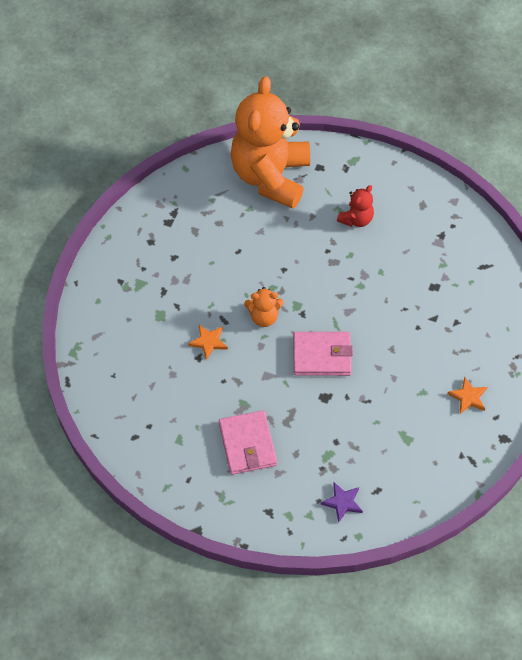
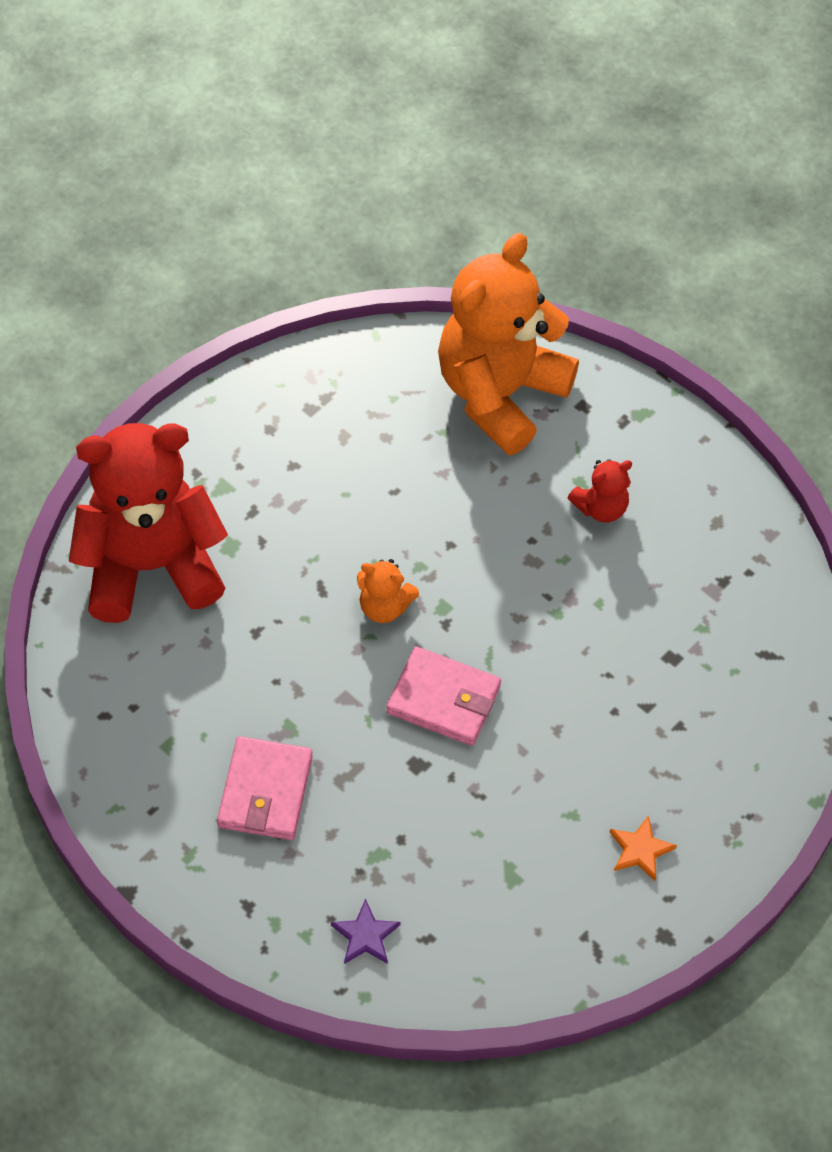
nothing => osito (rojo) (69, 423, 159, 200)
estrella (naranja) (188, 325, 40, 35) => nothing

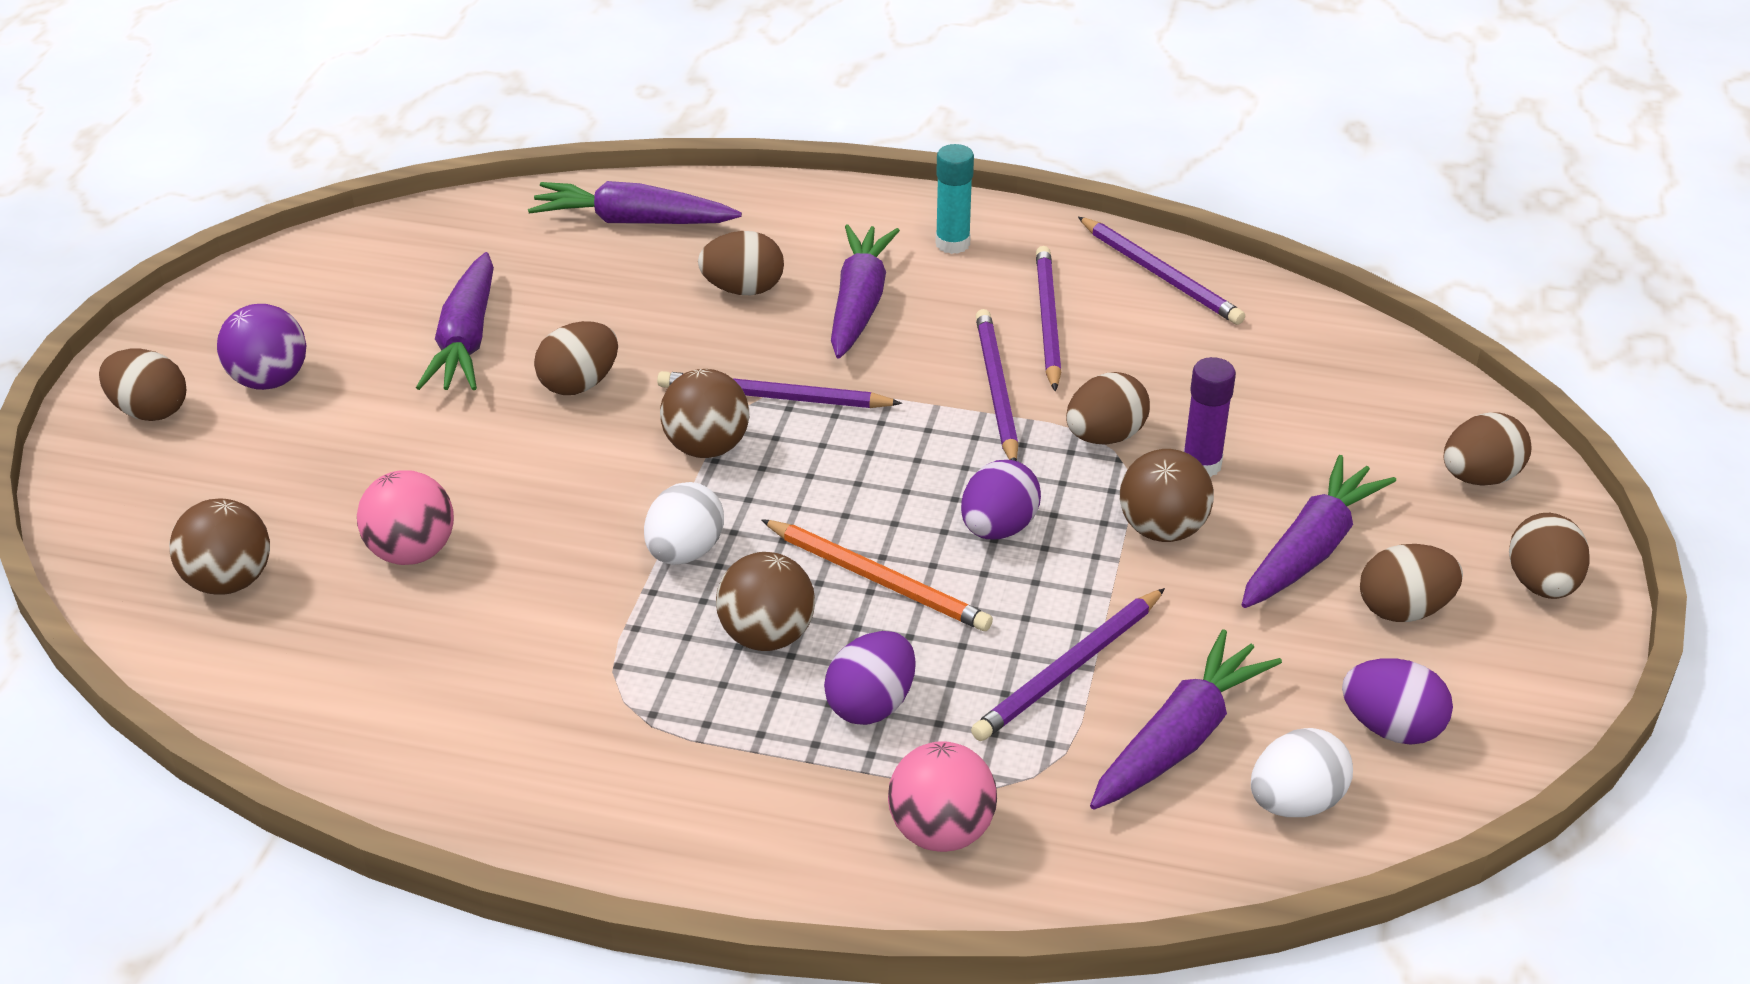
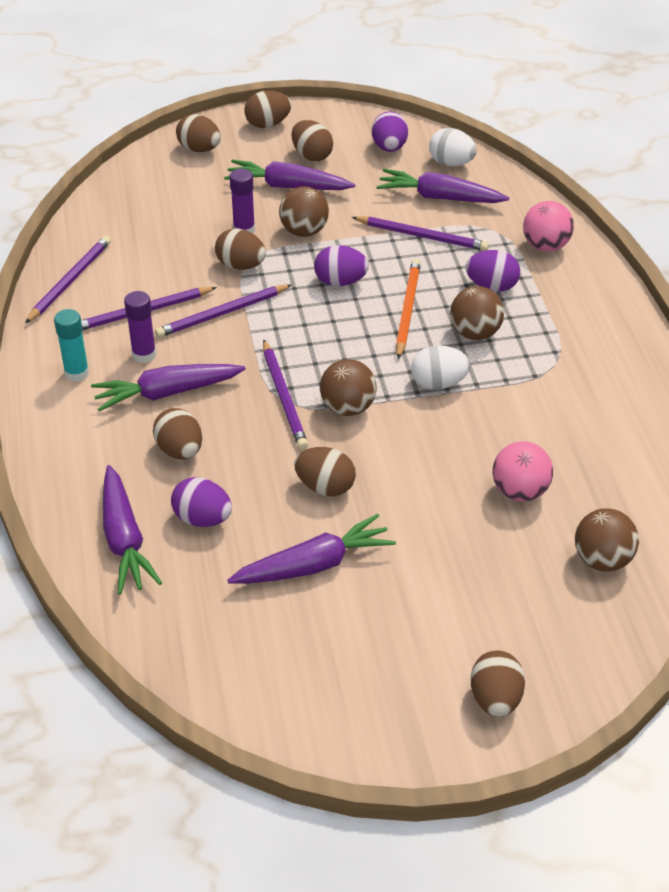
nothing => barra de pegamento (morado) (124, 291, 32, 72)
nothing => huevo (morado) (171, 477, 61, 50)
pelota (morado) (217, 304, 89, 86) => nothing

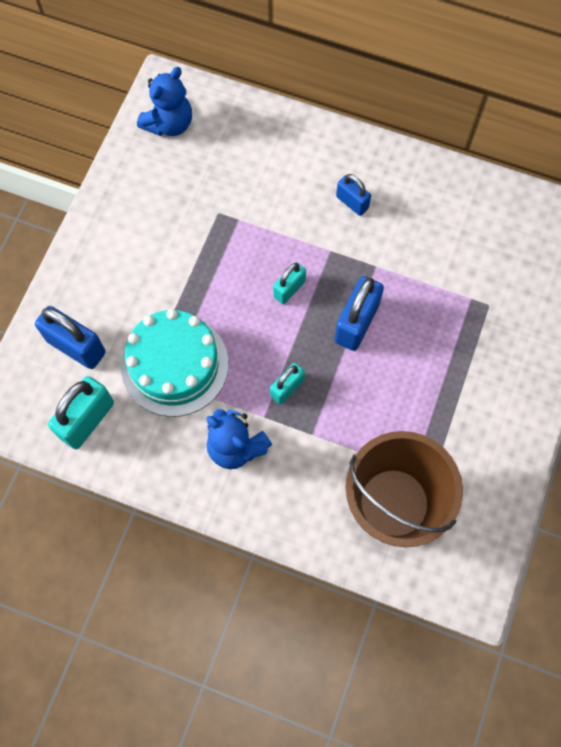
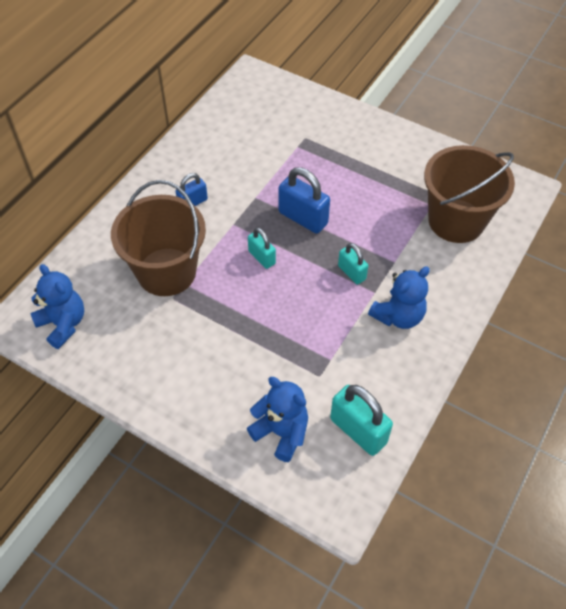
nothing => balde (marrón) (111, 180, 95, 116)
candado (azul) (35, 306, 71, 63) => osito (azul) (247, 377, 61, 85)
tarta (turquesa) (121, 309, 108, 108) => nothing

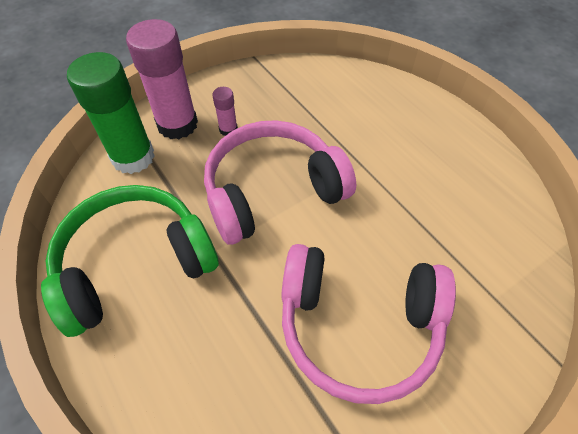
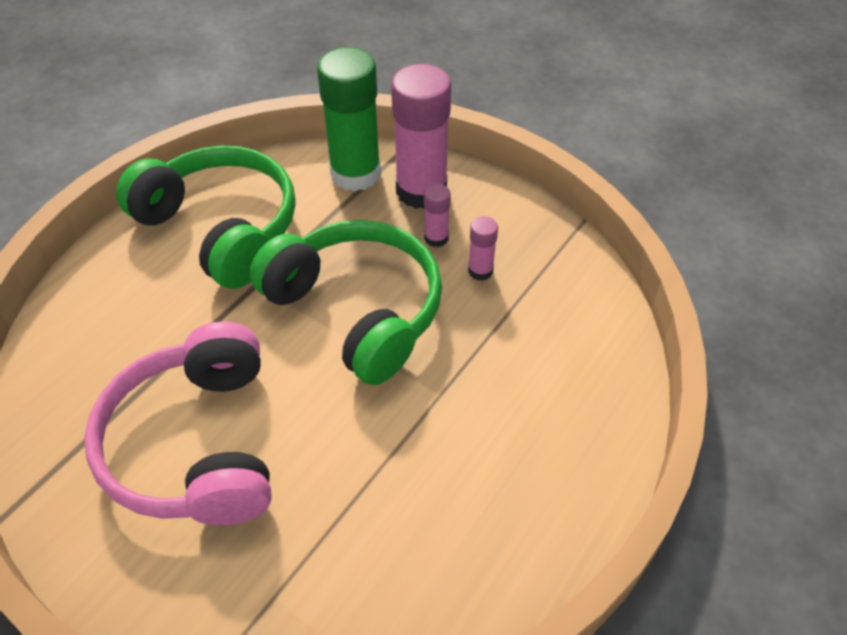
auriculares (rosa) (204, 120, 152, 125) => auriculares (verde) (250, 220, 192, 165)
nothing => barra de pegamento (rosa) (468, 216, 30, 65)

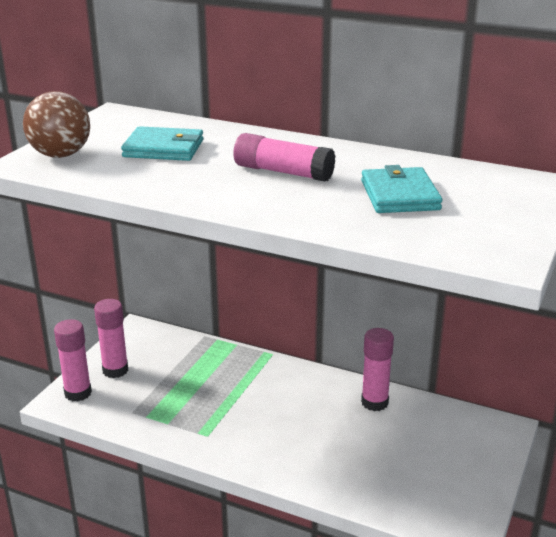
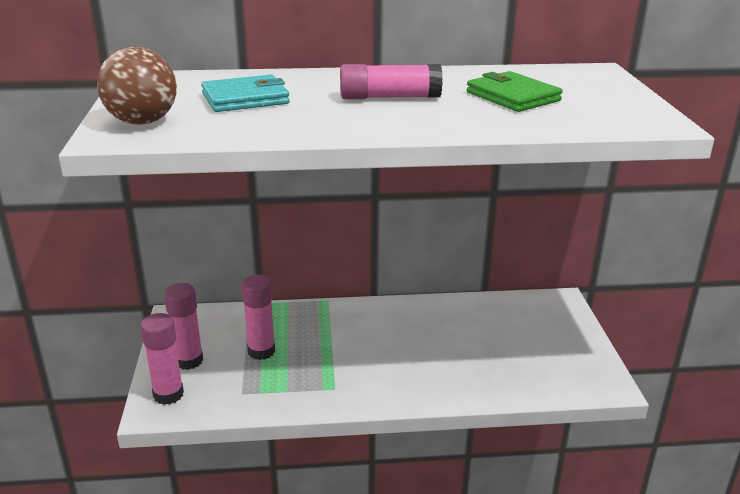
barra de pegamento (rosa) (361, 328, 33, 83) => barra de pegamento (rosa) (241, 274, 34, 86), shifted
cartera (turquesa) (361, 165, 82, 48) => cartera (verde) (467, 71, 96, 41)

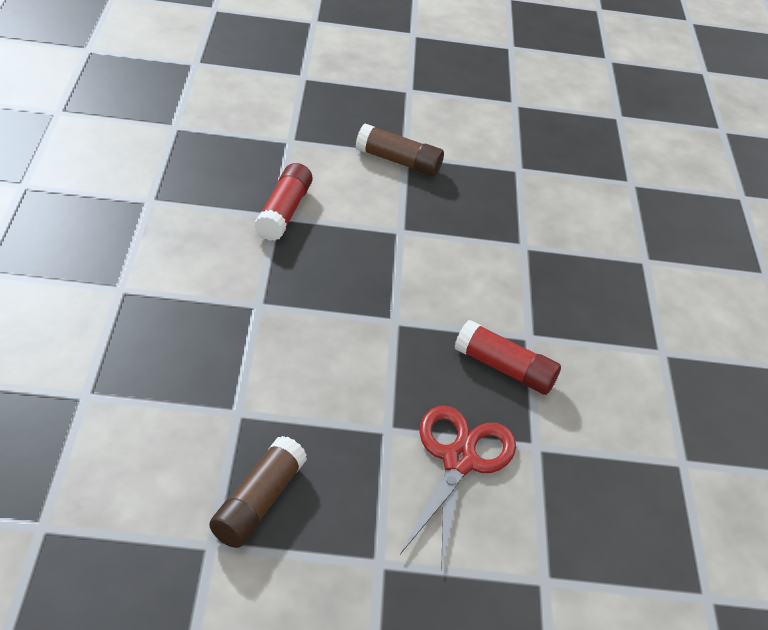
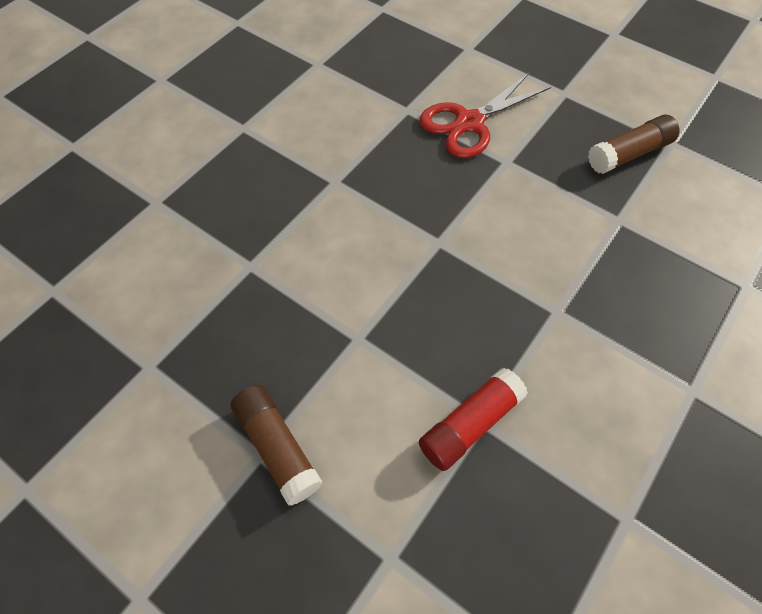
barra de pegamento (rojo) (454, 320, 107, 75) => nothing

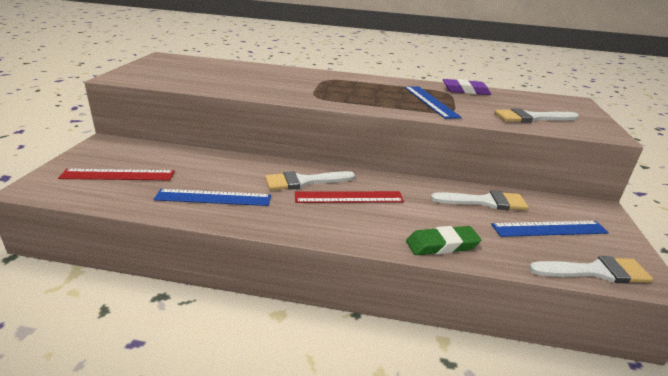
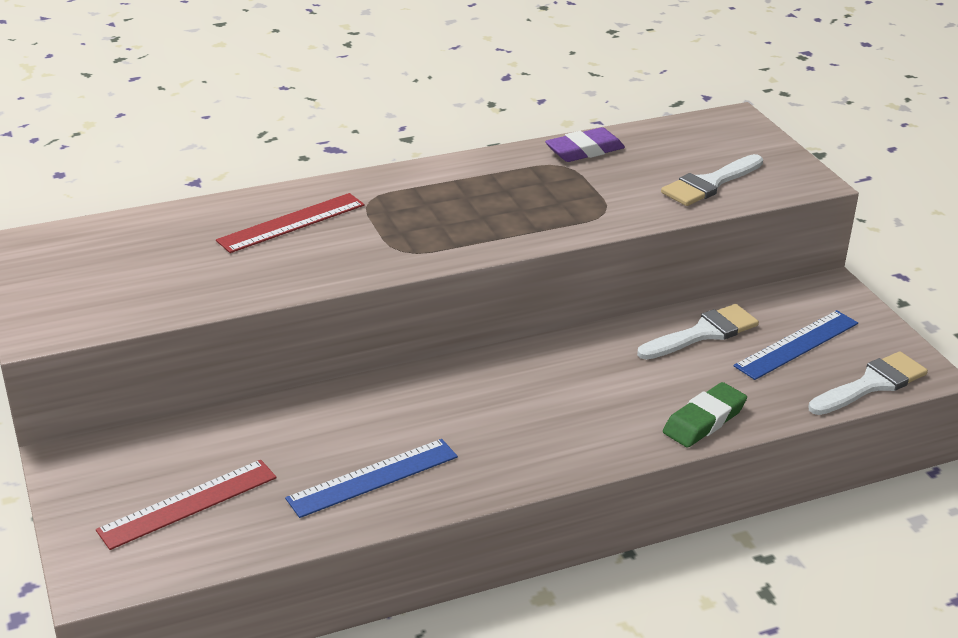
regla (rojo) (295, 191, 109, 12) => regla (rojo) (216, 193, 149, 60), shifted
pincel (blanco) (265, 171, 90, 19) => nothing
regla (azul) (405, 86, 56, 33) => nothing

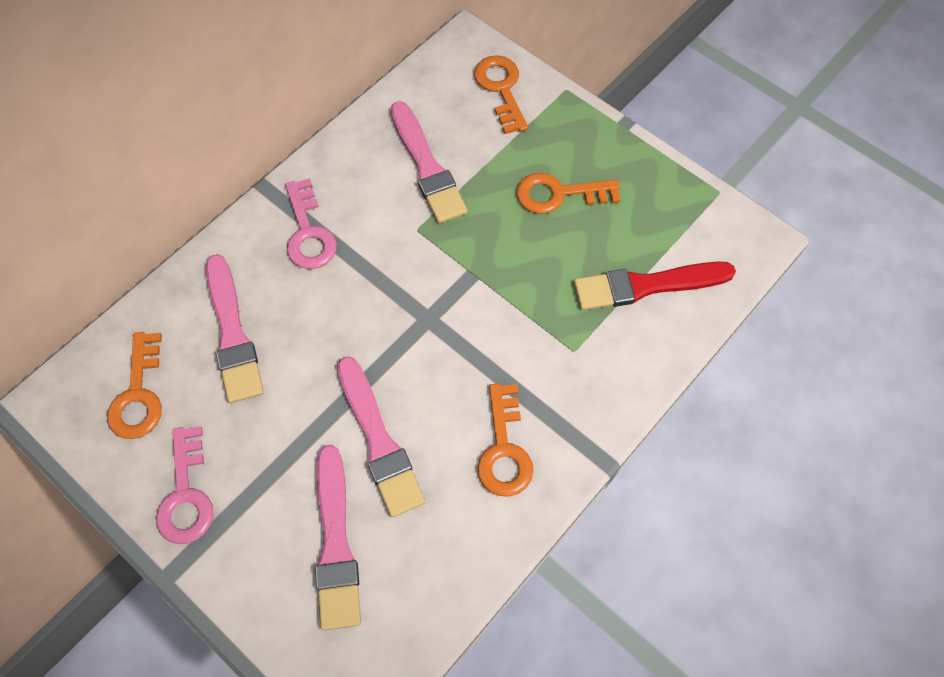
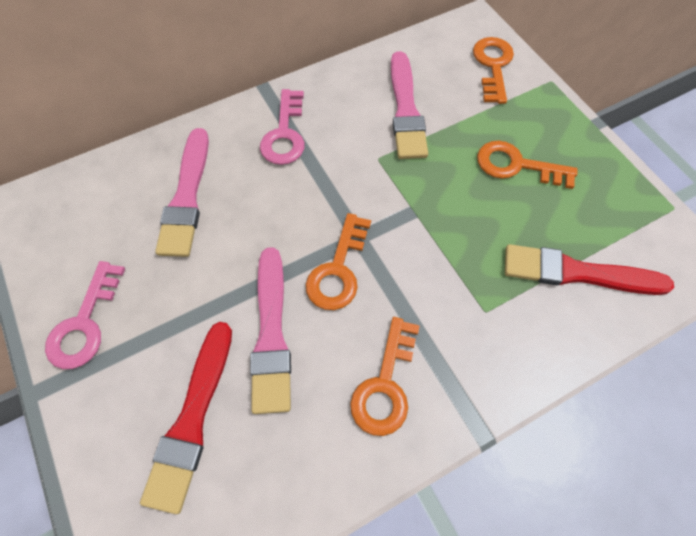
pincel (rosa) (315, 445, 46, 186) => pincel (rojo) (140, 322, 92, 192)
llave (naranja) (107, 332, 55, 107) => llave (naranja) (306, 213, 65, 97), shifted

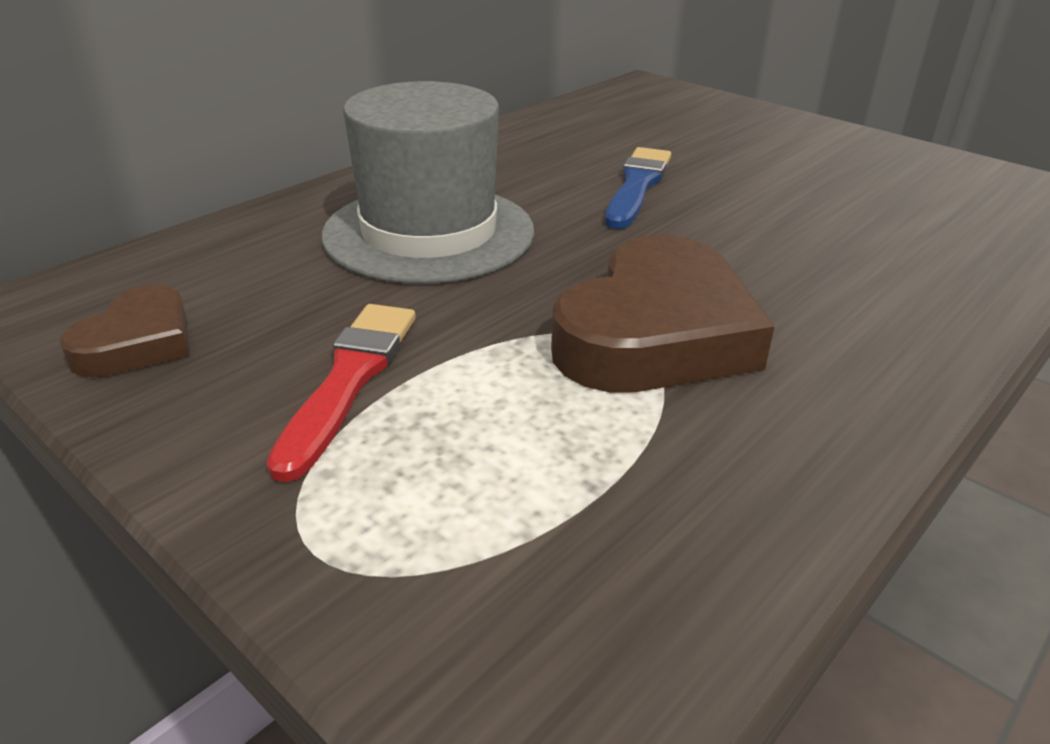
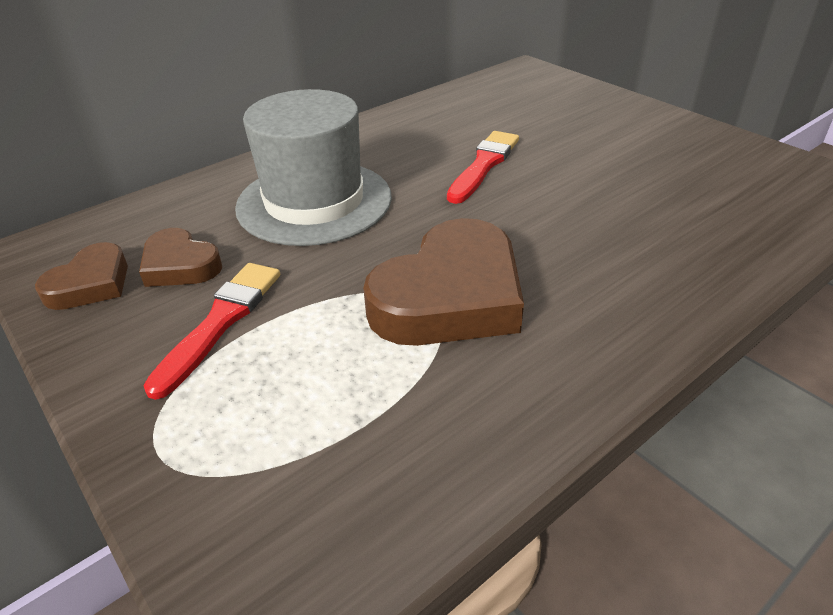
nothing => corazón (marrón) (139, 228, 83, 59)
pincel (azul) (605, 147, 66, 82) => pincel (rojo) (447, 131, 72, 73)

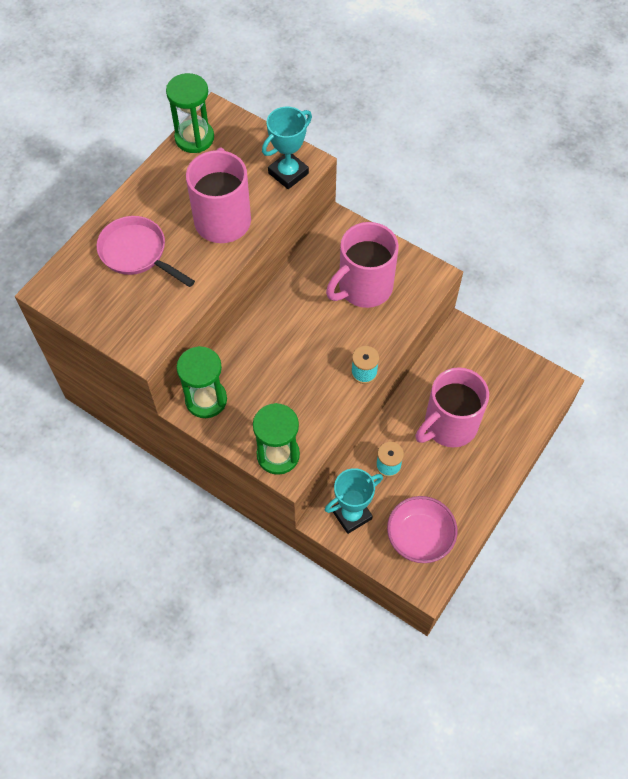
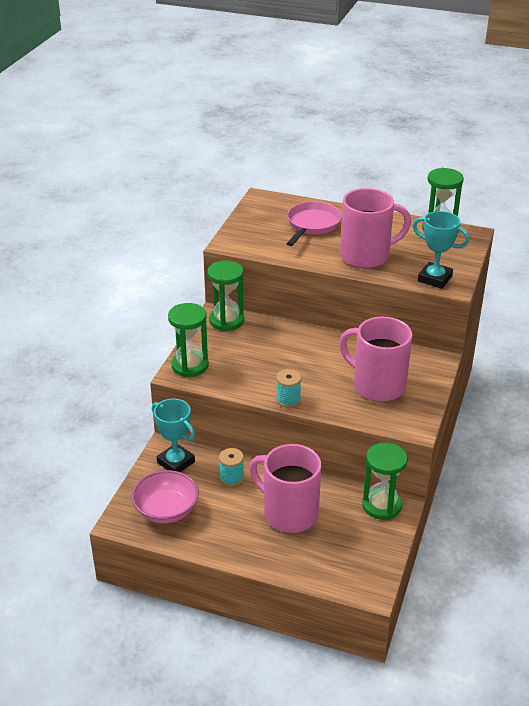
nothing => reloj de arena (verde) (362, 442, 46, 78)

